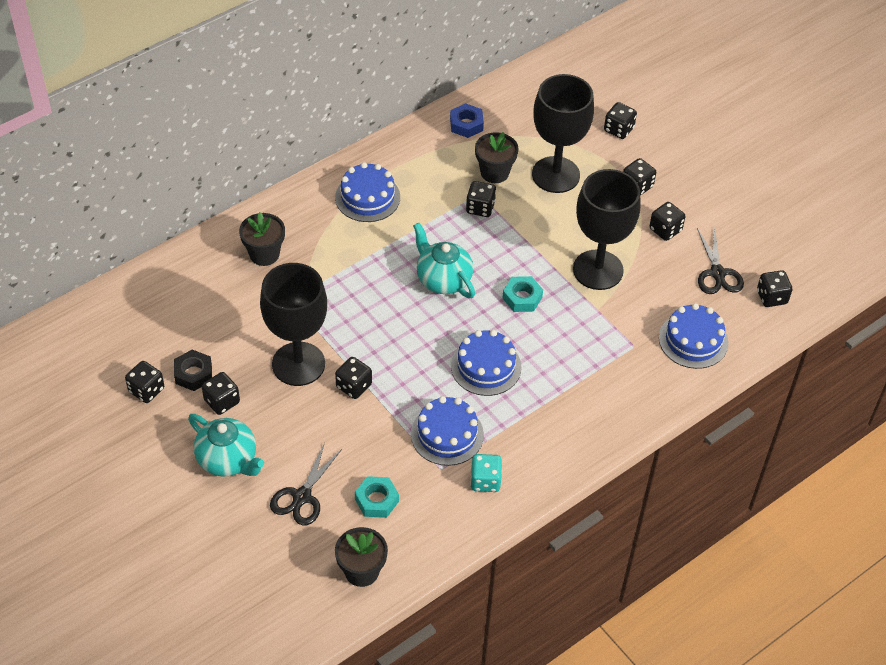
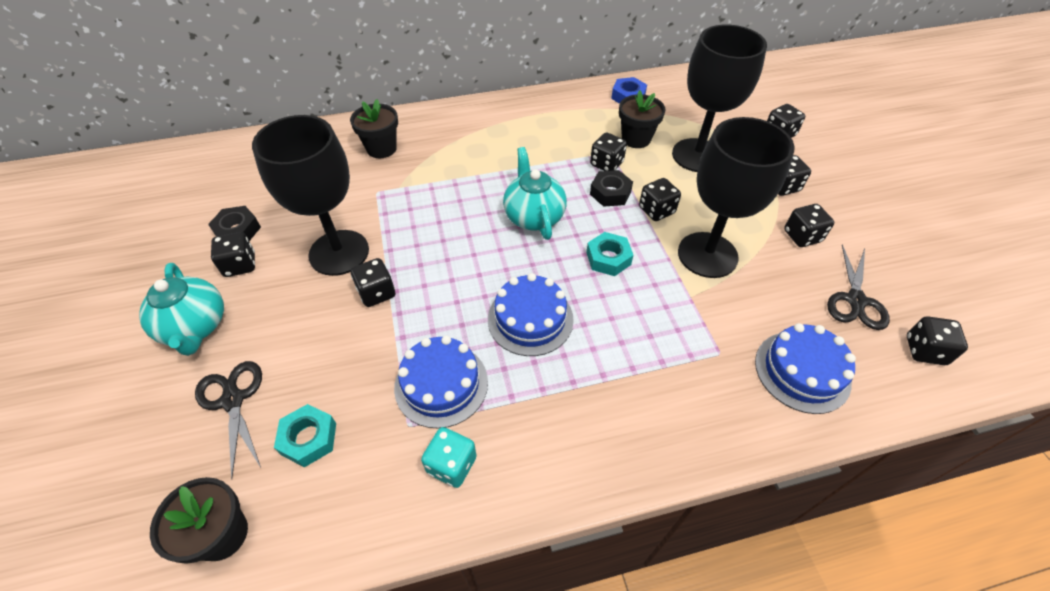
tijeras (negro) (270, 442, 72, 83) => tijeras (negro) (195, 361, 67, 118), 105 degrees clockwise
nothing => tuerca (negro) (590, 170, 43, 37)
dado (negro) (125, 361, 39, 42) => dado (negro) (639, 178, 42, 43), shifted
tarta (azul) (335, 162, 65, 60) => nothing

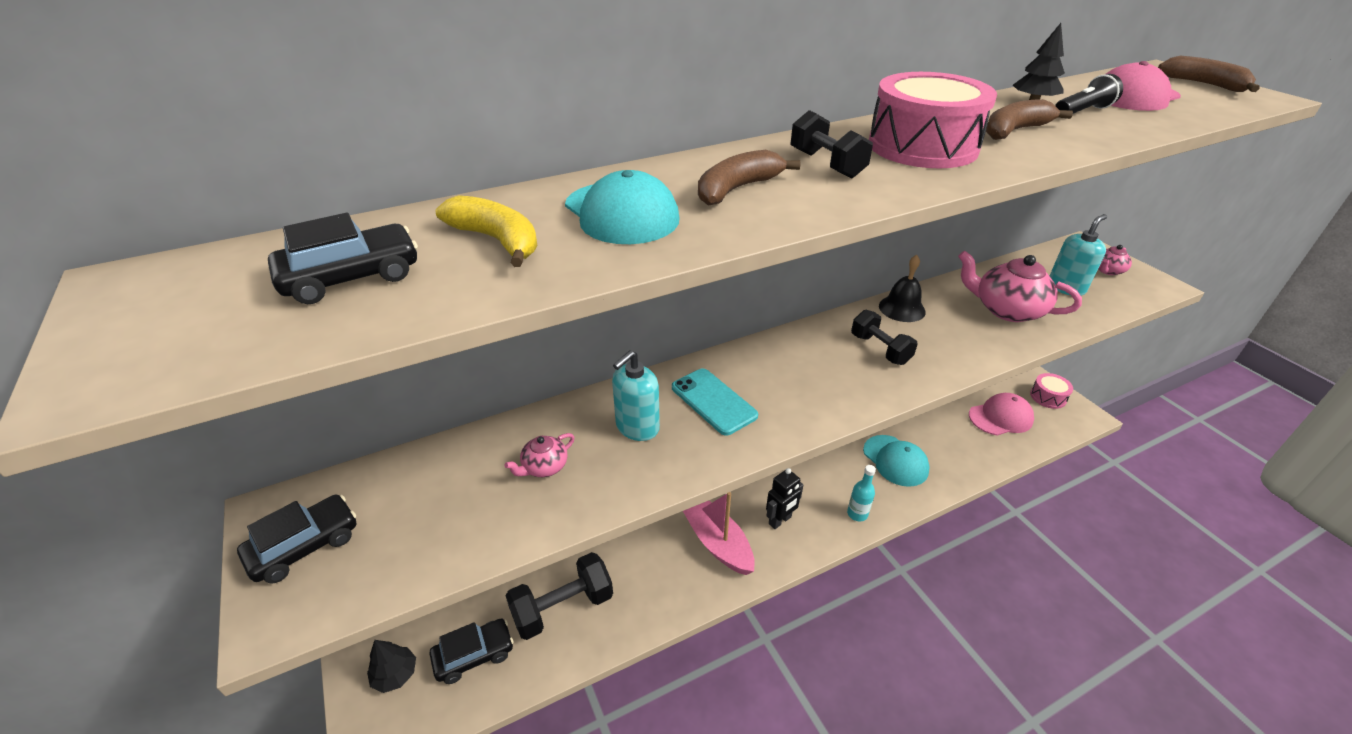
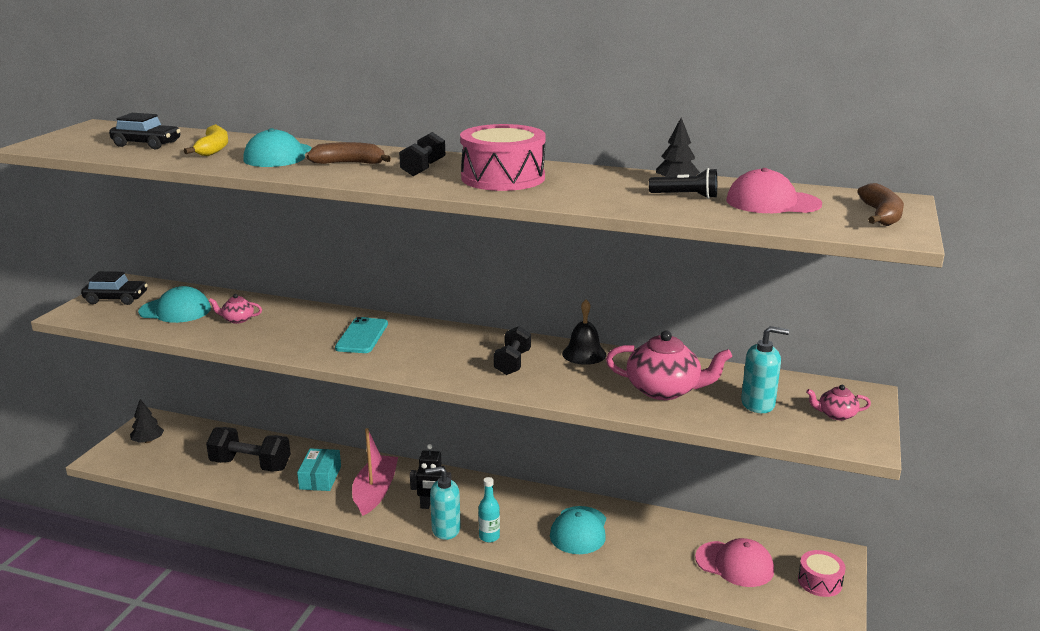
nothing => gorra (turquesa) (138, 286, 73, 37)
nothing => caja (turquesa) (297, 448, 44, 43)
dispensador de jabón (turquesa) (612, 350, 48, 91) => dispensador de jabón (turquesa) (425, 467, 36, 73), shifted
tetera (rosa) (958, 251, 124, 71) => tetera (rosa) (606, 330, 126, 70), 120 degrees clockwise
coche (negro) (429, 619, 85, 65) => nothing
plátano (marrón) (986, 99, 87, 41) => nothing

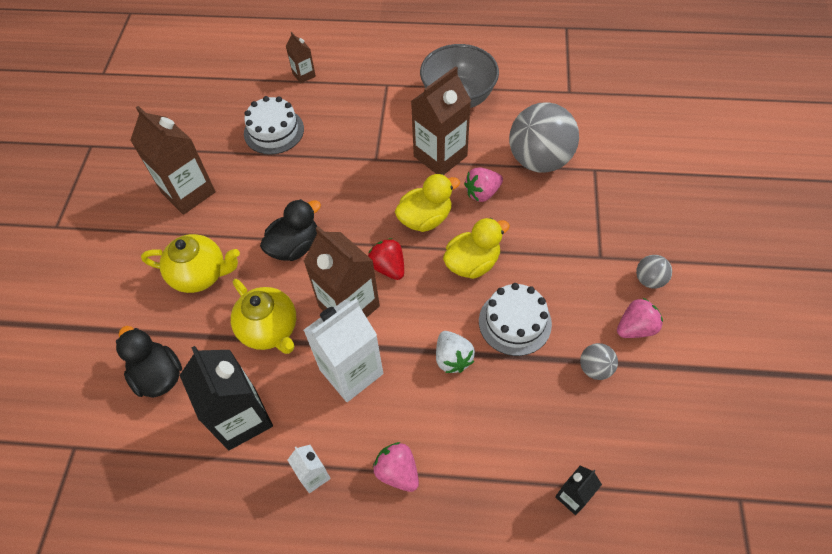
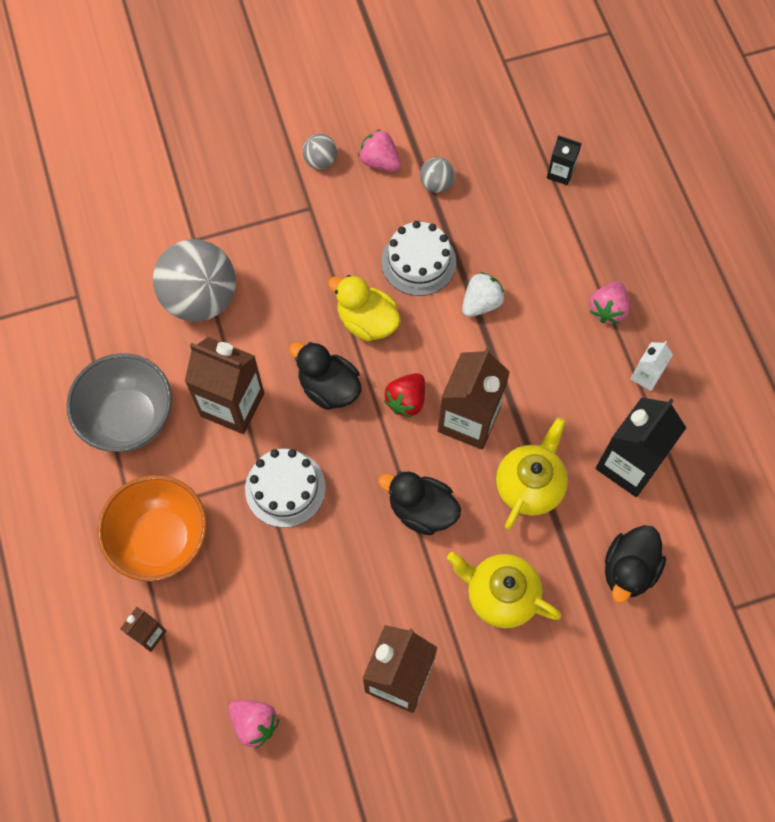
nothing => cuenco (naranja) (97, 475, 110, 106)
fresa (rosa) (464, 168, 39, 34) => fresa (rosa) (229, 700, 50, 49), shifted
tarta (blanco) (244, 96, 60, 59) => tarta (blanco) (245, 449, 81, 79), shifted
pato (amarillo) (395, 174, 65, 58) => pato (negro) (289, 342, 72, 68)
tetera (amarillo) (141, 234, 99, 59) => tetera (amarillo) (447, 552, 114, 76), 45 degrees counterclockwise
cartón de leche (blanco) (304, 299, 79, 103) => nothing

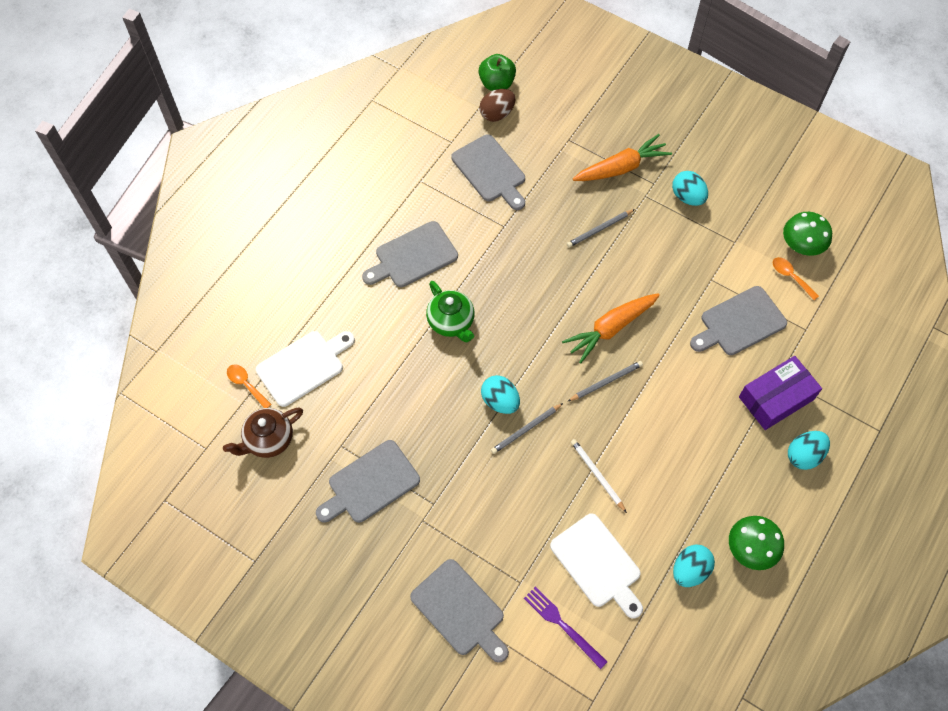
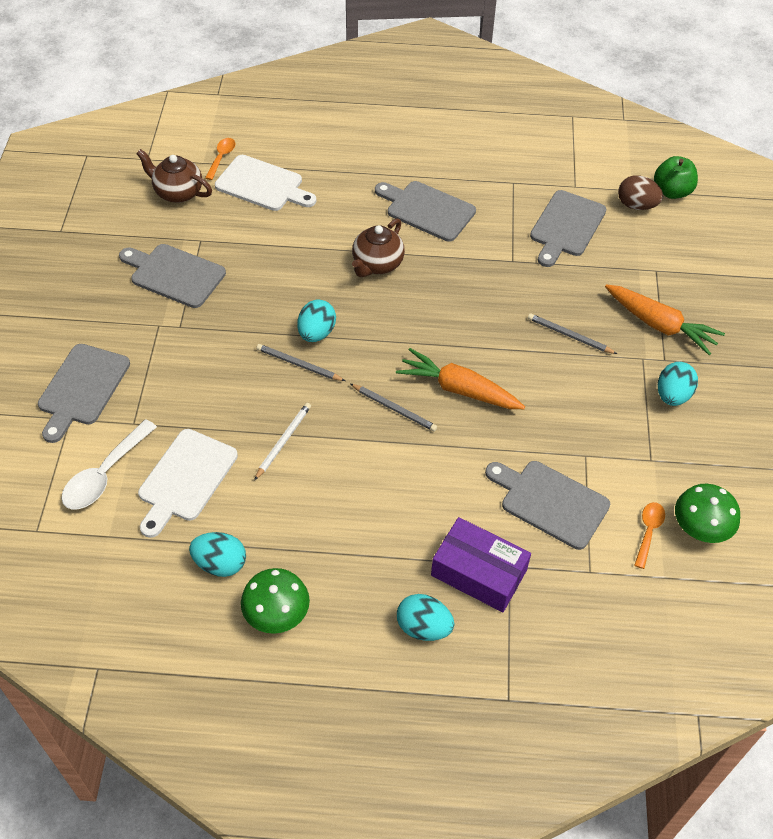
tenedor (morado) (524, 587, 84, 82) => cuchara (blanco) (61, 419, 96, 91)
tetera (verde) (426, 281, 49, 61) => tetera (marrón) (352, 218, 53, 59)

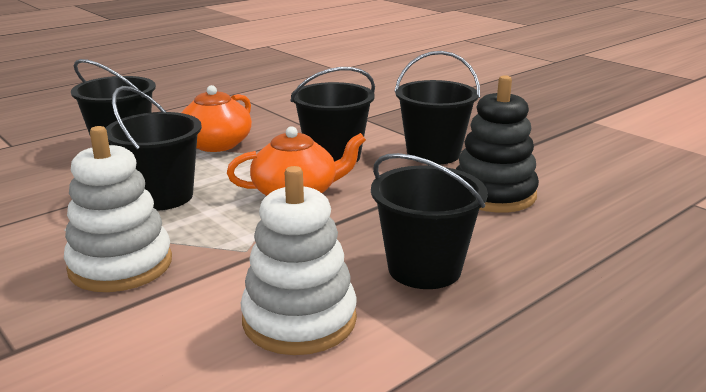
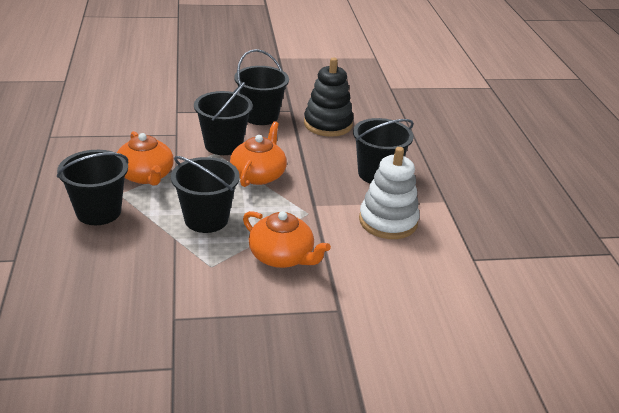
juguete apilable (blanco) (64, 126, 108, 166) => tetera (naranja) (243, 211, 88, 57)

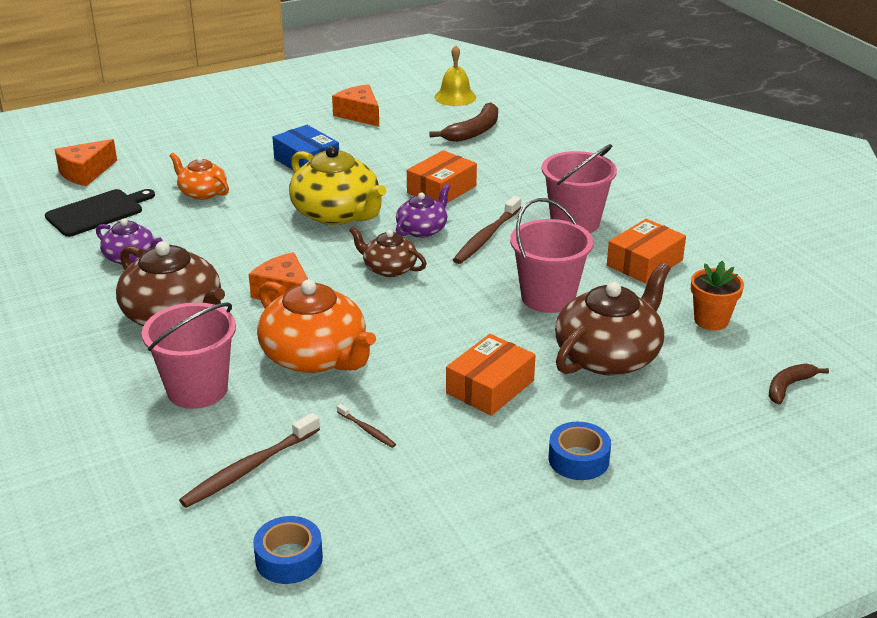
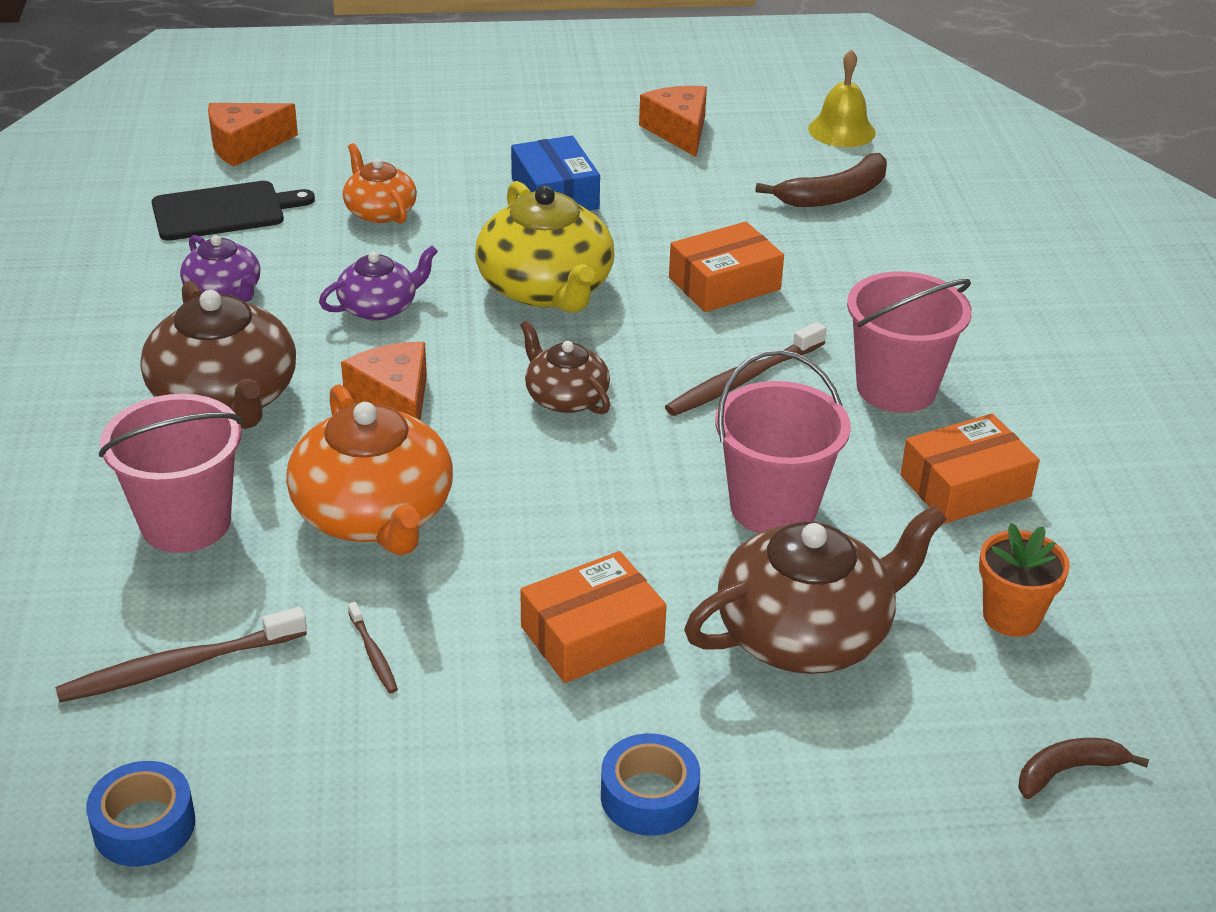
tetera (morado) (396, 184, 54, 54) => tetera (morado) (319, 245, 119, 76), shifted

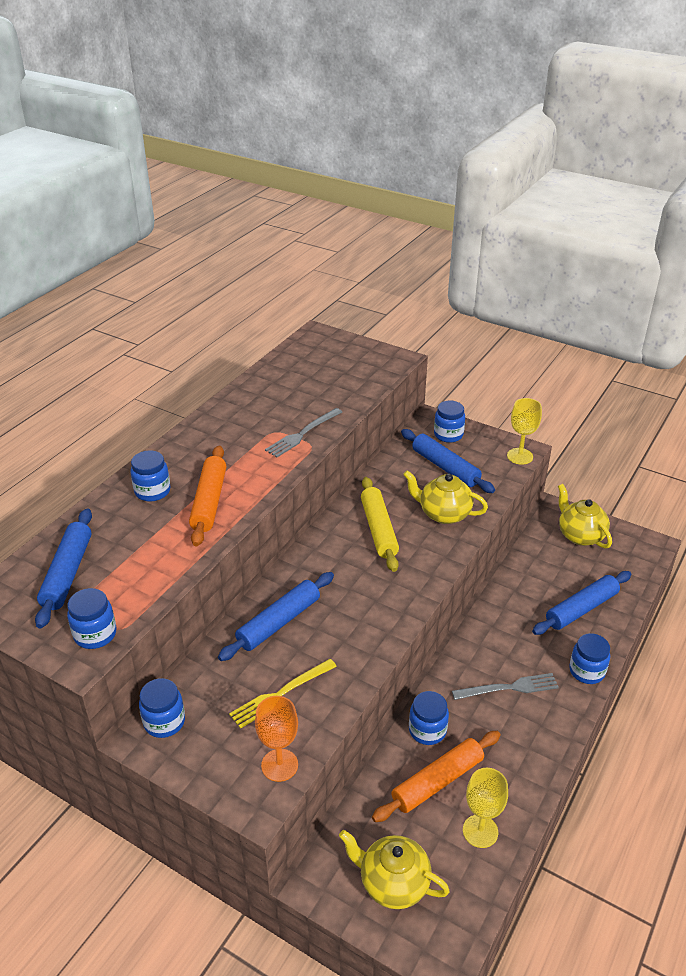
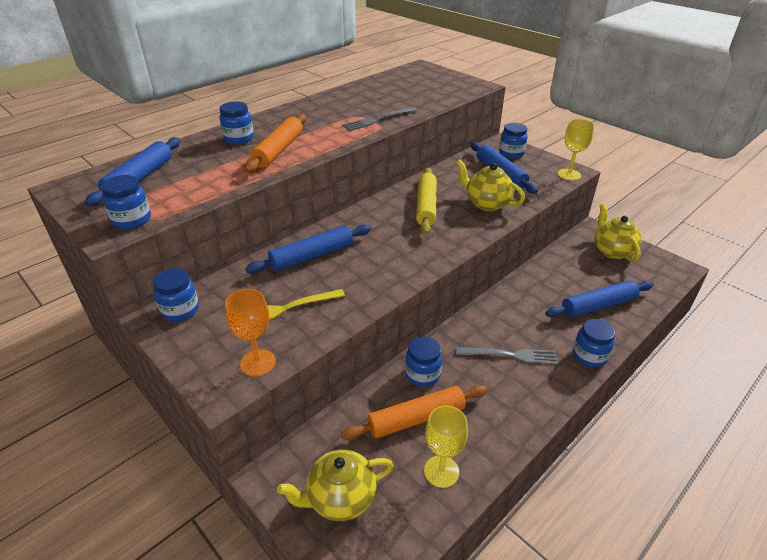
tetera (amarillo) (339, 830, 111, 79) => tetera (amarillo) (277, 449, 117, 72), 60 degrees counterclockwise

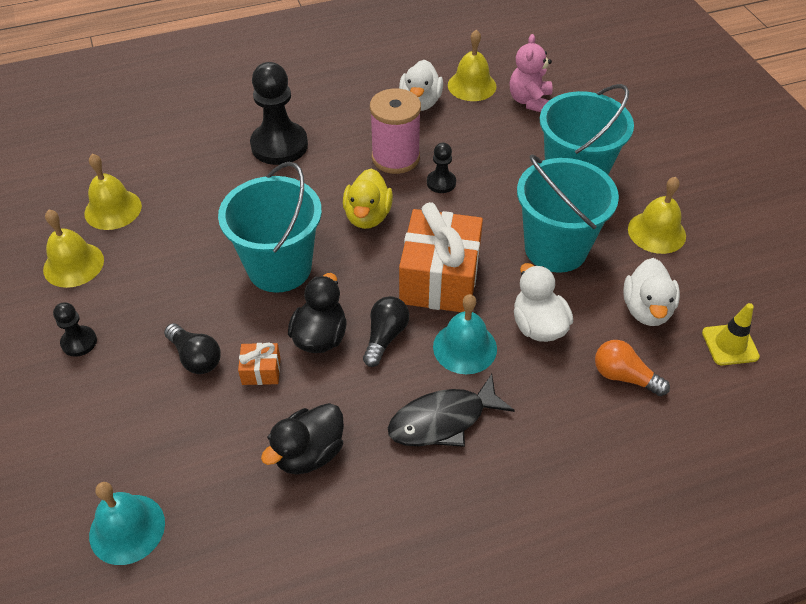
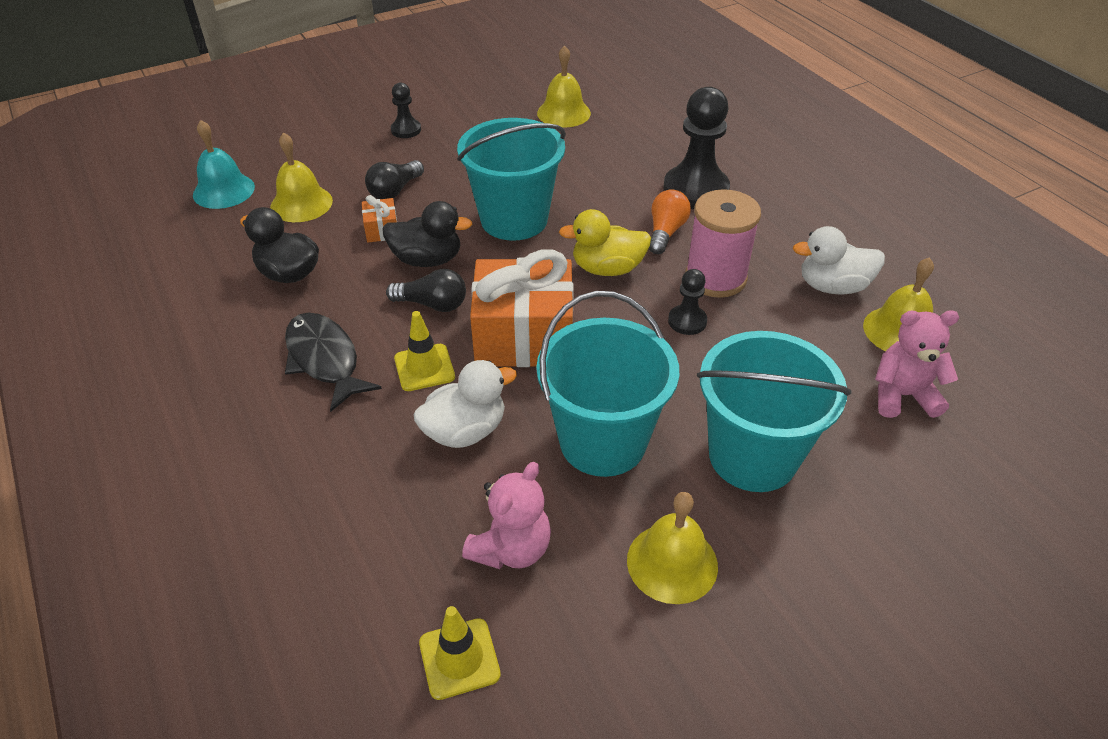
campana (amarillo) (43, 210, 61, 78) => campana (amarillo) (270, 132, 63, 90), shifted
campana (turquesa) (433, 294, 64, 80) => cono de tráfico (amarillo) (394, 311, 61, 80)
pato (blanco) (623, 258, 57, 68) => osito (rosa) (462, 462, 89, 107)
bombilla (naranja) (595, 340, 75, 56) => bombilla (naranja) (649, 189, 42, 65), shifted

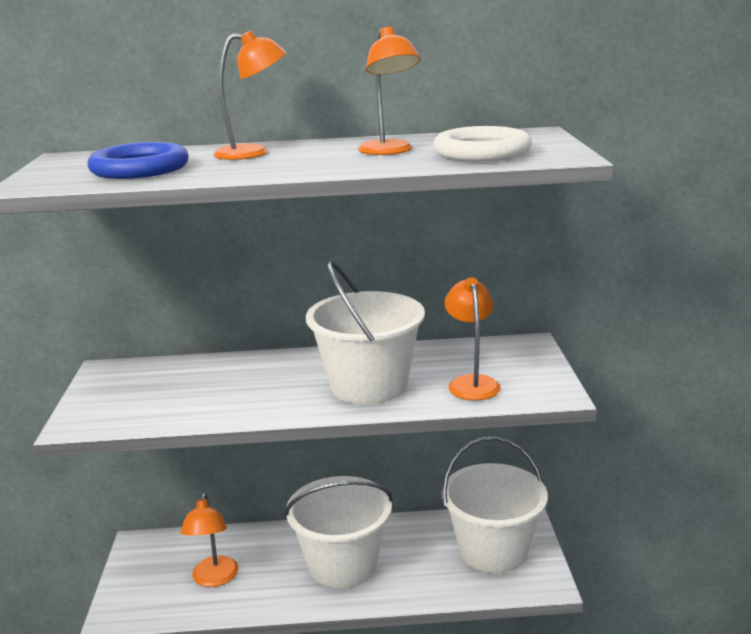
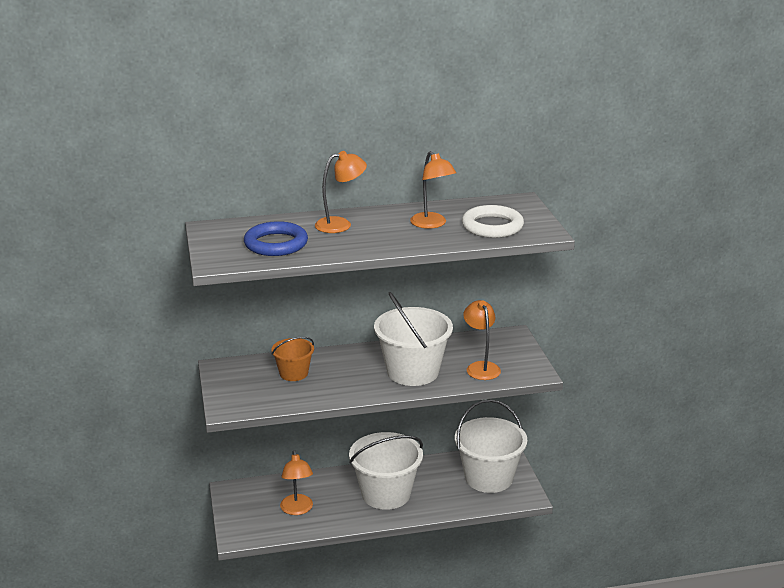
nothing => balde (naranja) (271, 337, 43, 44)

